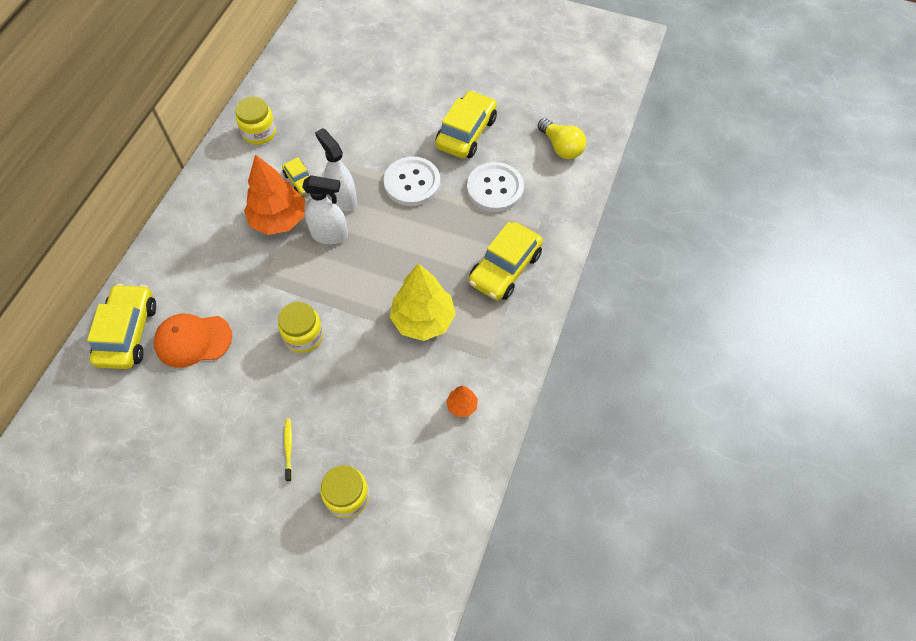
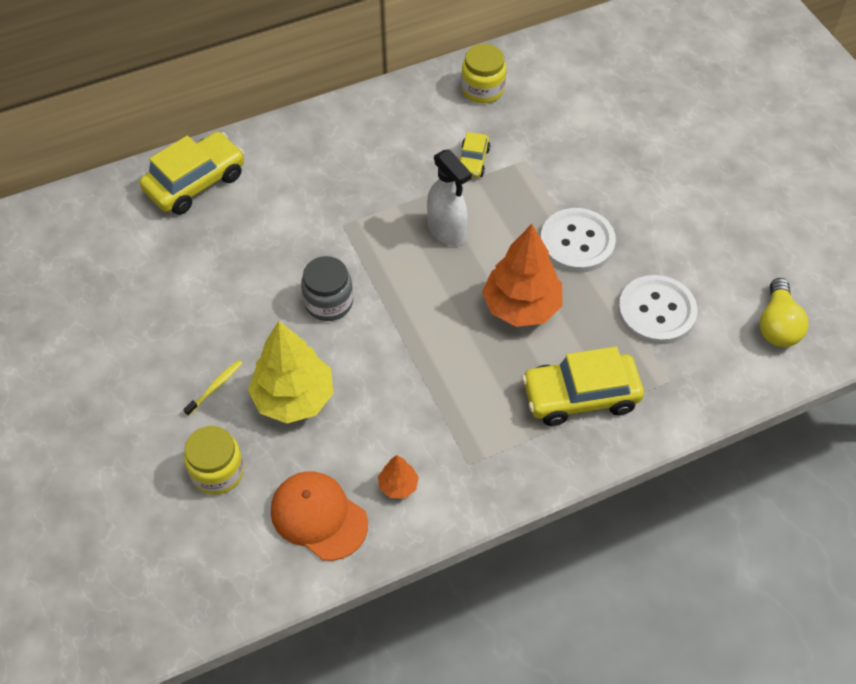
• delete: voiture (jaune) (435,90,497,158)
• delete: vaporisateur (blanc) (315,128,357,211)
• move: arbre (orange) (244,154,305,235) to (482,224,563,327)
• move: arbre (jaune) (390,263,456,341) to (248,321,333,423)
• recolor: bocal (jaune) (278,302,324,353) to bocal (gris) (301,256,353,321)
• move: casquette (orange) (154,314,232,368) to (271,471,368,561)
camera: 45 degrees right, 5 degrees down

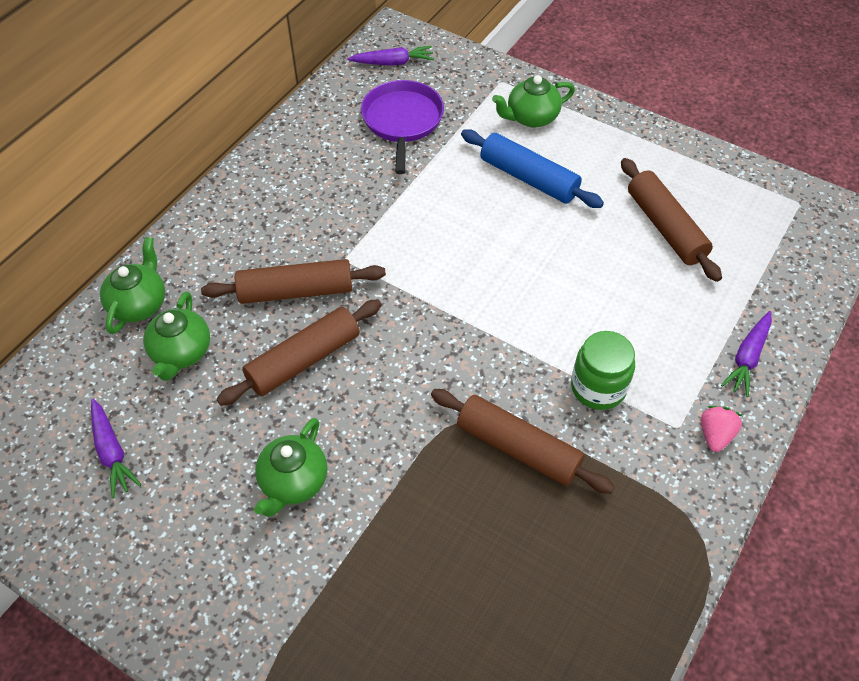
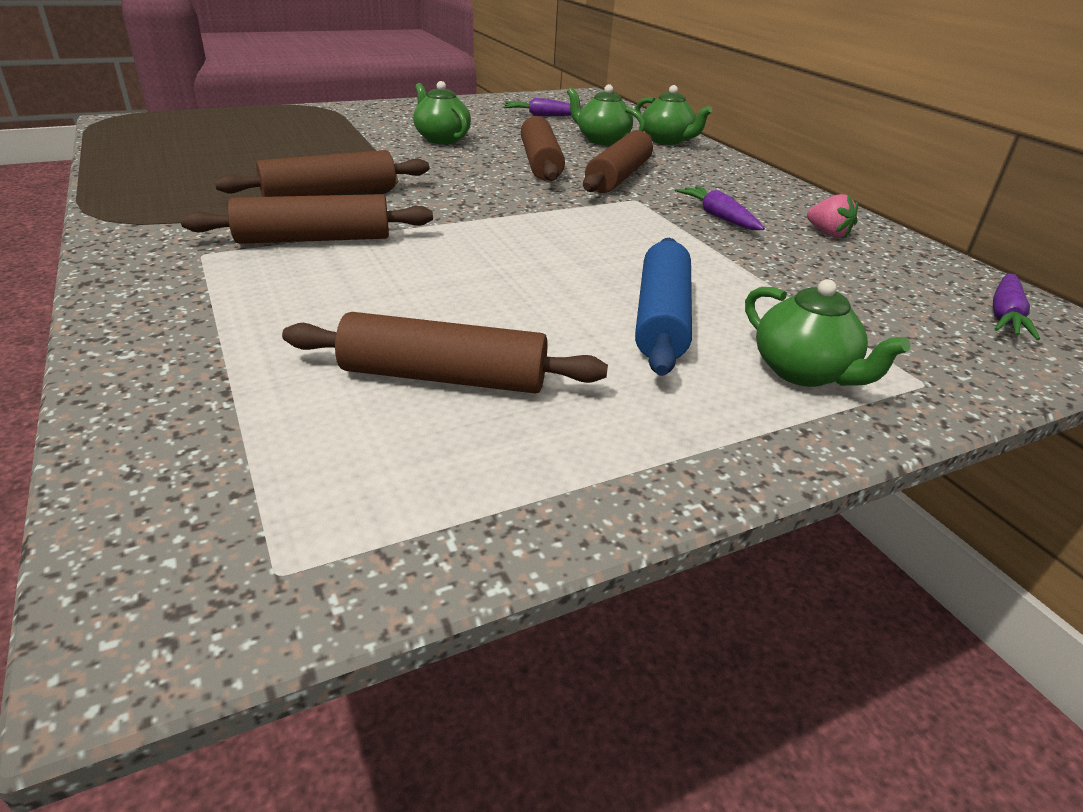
• rotate: théière (vert) (492,75,575,127) = (745,279,910,387) 135 degrees clockwise
• delete: poêle (violet) (361,80,444,174)
• rotate: rouleau à pâtisserie (bleu) (461,129,604,208) = (635,238,692,376) 60 degrees counterclockwise
• move: carotte (violet) (721,311,772,397) to (675,186,765,230)
• replace: bocal (vert) (571,331,635,410) to rouleau à pâtisserie (marron) (181,194,433,244)
• move: fraise (rose) (701,406,742,452) to (807,194,858,238)
camera: 120 degrees right, 20 degrees down

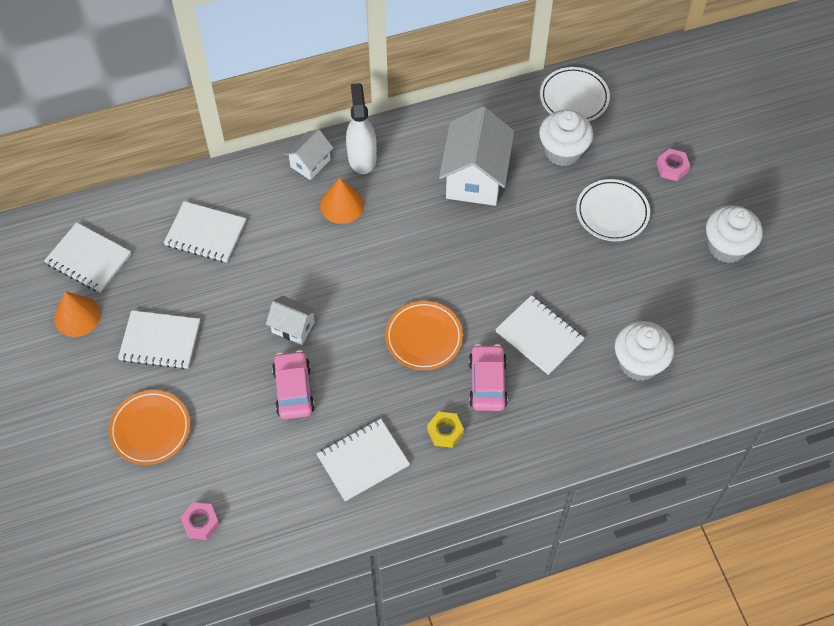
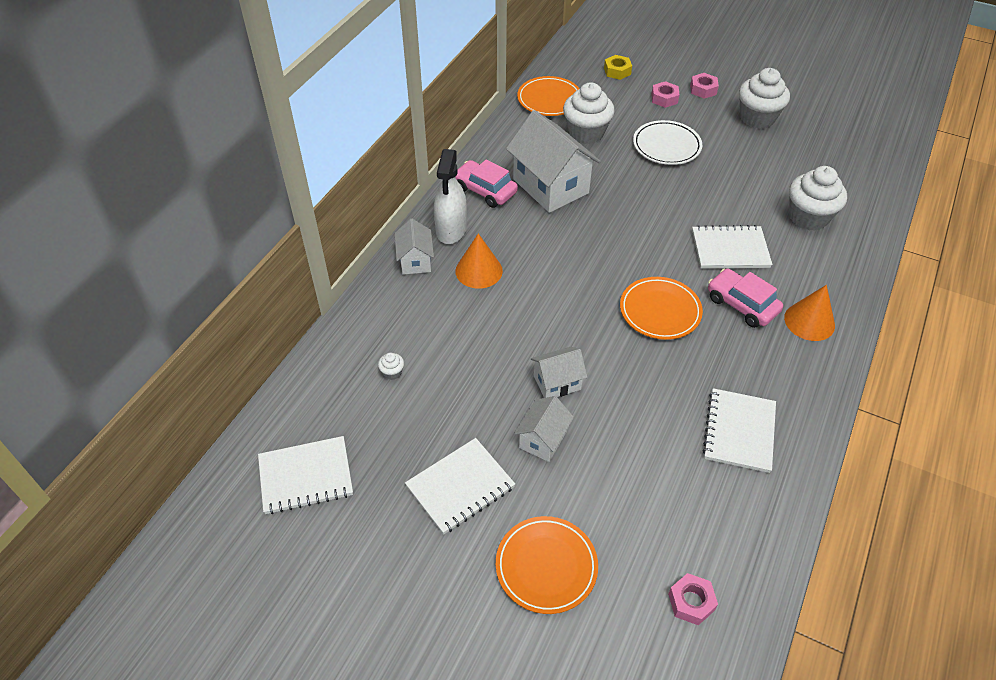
• recolor: assiette (blanc) (540,67,610,121) to assiette (orange) (517,76,580,116)
• rotate: vaporisateur (blanc) (346,83,377,174) = (434,149,467,244) 120 degrees counterclockwise
• replace: carnet (blanc) (164,201,246,262) to muffin (blanc) (378,353,404,380)
• move: cône (orange) (54,291,101,337) to (784,285,835,341)
• move: voiture (rose) (272,350,315,419) to (455,159,518,208)
• move: écrou (jaune) (427,412,464,448) to (604,55,632,80)
• insert: écrou (rose) (690,73,719,99)
• insert: maison (blanc) (514,396,574,462)
camera: 45 degrees left, 10 degrees down

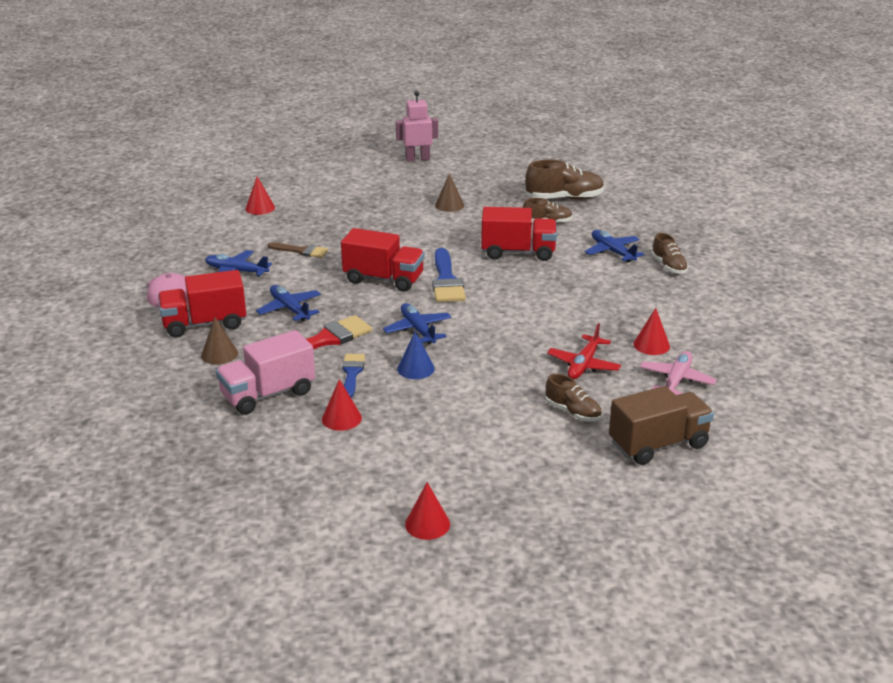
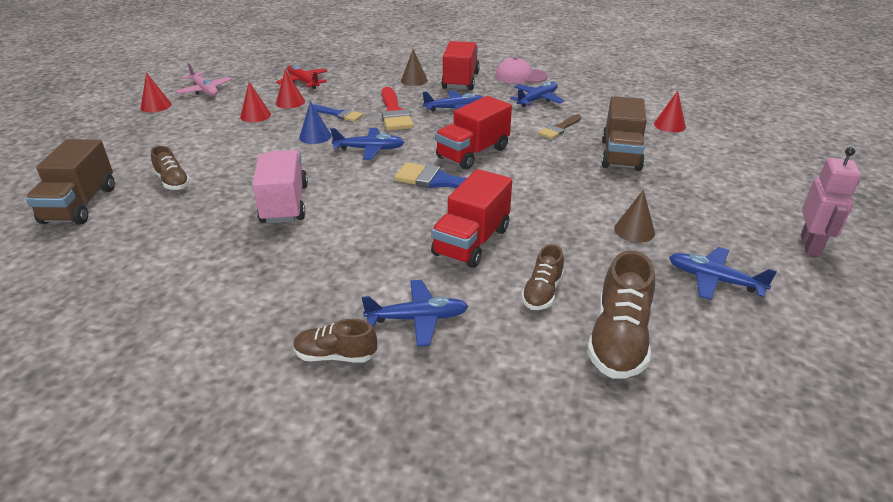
• move: cône (rouge) (633,308,670,355) to (240,82,271,122)
• move: avion (rouge) (547,323,621,379) to (276,65,327,89)
• move: camion (rose) (216,330,315,415) to (252,150,308,224)
• move: avion (rose) (640,351,717,395) to (175,63,232,96)
• rotate: chaussure (marron) (546,374,602,422) = (151,146,191,190) 105 degrees counterclockwise
• insert: camion (marron) (601,96,647,171)
• insert: avion (bleu) (669,247,777,300)
camera: 115 degrees right, 5 degrees up

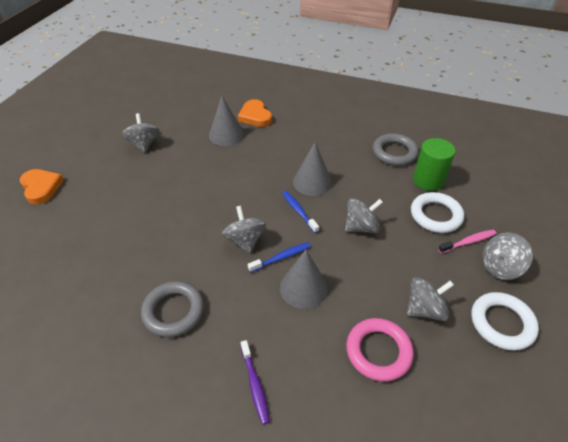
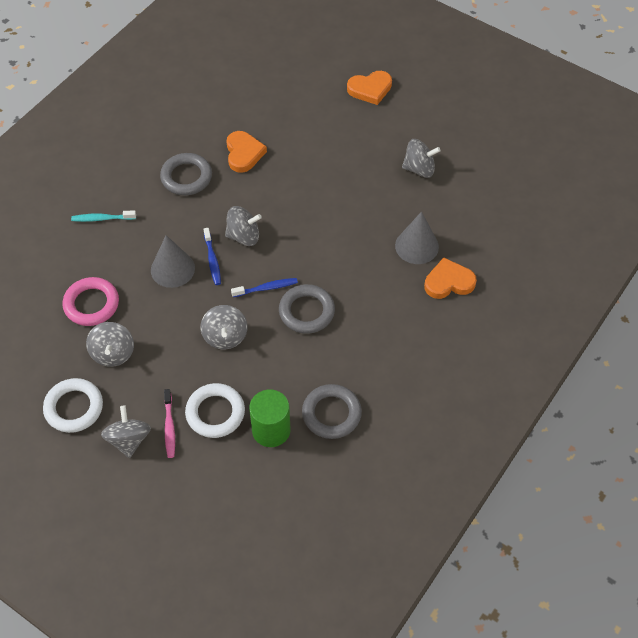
• replace: cône (gris) (293,142,332,196) to anneau (gris) (279,284,335,334)
• recolor: brosse à dents (violet) (241,340,270,424) to brosse à dents (turquoise) (71,210,136,222)
• insert: cœur (orange) (226,131,267,173)
camera: 105 degrees right, 10 degrees up

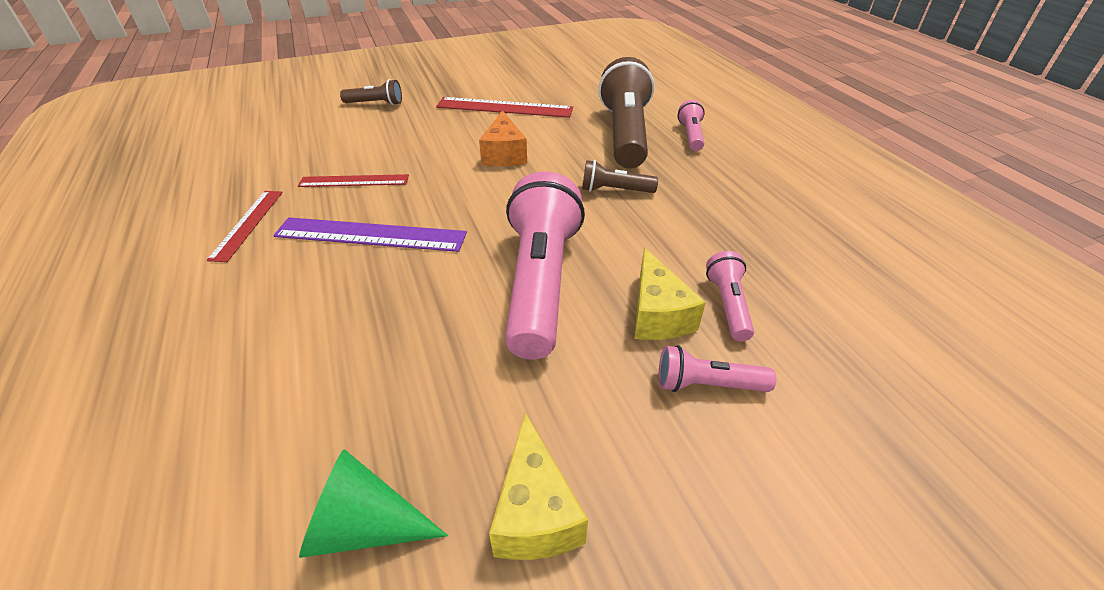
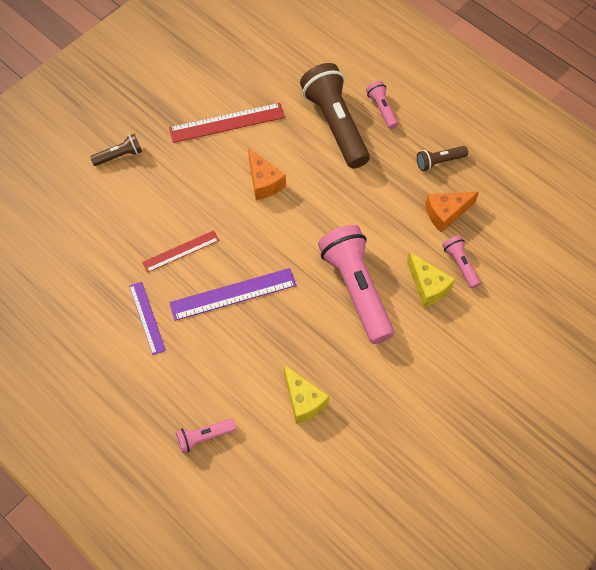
• move: lampe de poche (marron) (582,160,658,193) to (417,146,468,171)
• recolor: règle (rouge) (207,191,283,262) to règle (violet) (129,282,166,355)
• move: lampe de poche (rose) (659,345,776,392) to (175,419,236,453)
• move: fromage (jaune) (489,413,588,560) to (284,365,329,424)
• delete: cône (vert) (299,449,448,558)
• insert: fromage (orange) (425,192,479,233)
camera: 25 degrees left, 20 degrees up

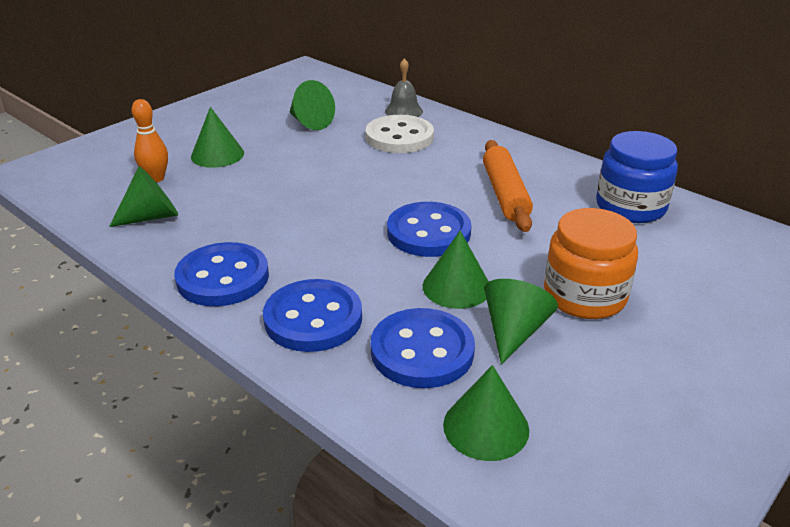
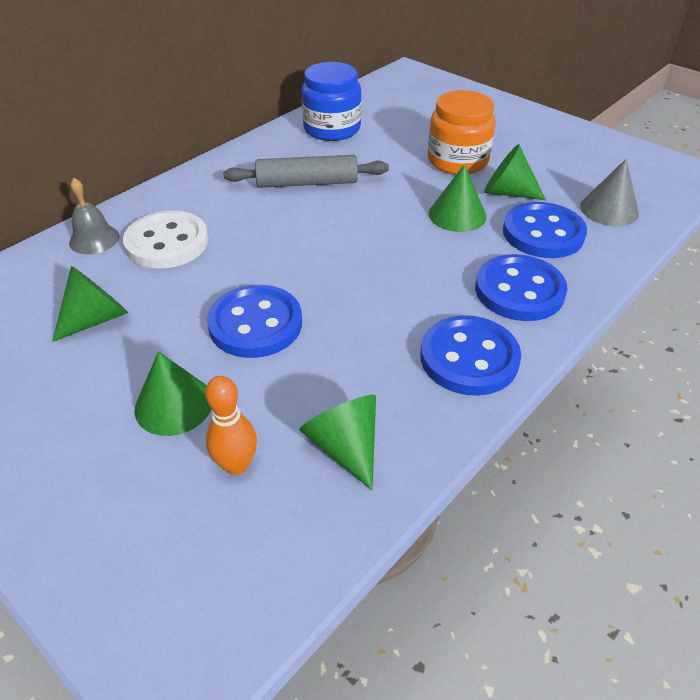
• recolor: rouleau à pâtisserie (orange) (483,140,533,232) to rouleau à pâtisserie (gris) (223,155,389,188)
• move: bouton (bleu) (387,202,471,257) to (207,285,302,358)
• recolor: cône (vert) (443,365,529,461) to cône (gris) (580,159,639,226)
camera: 90 degrees left, 10 degrees up

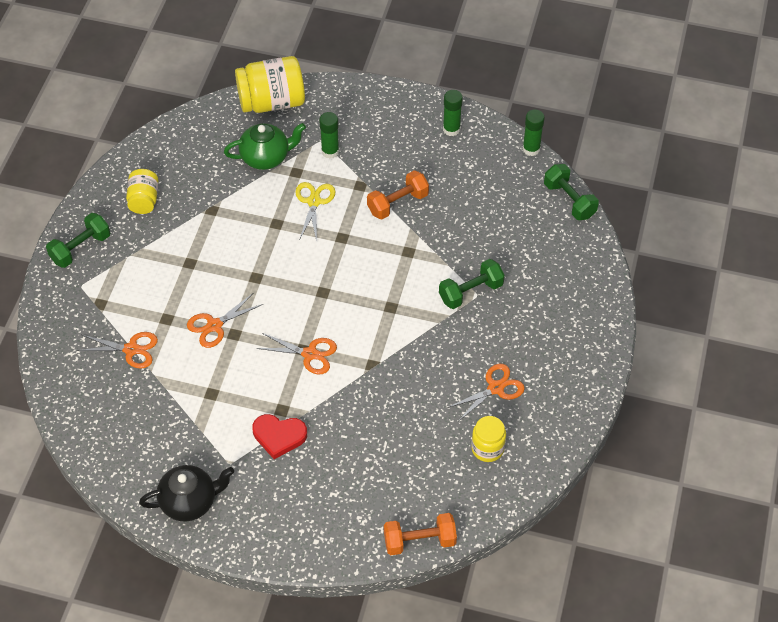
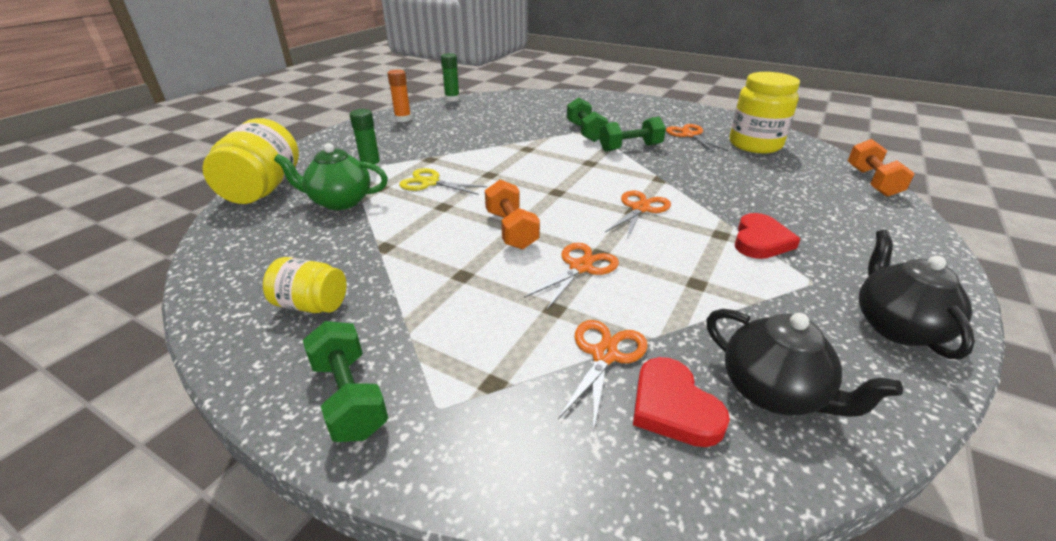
• recolor: bâton de colle (vert) (443,90,463,136) to bâton de colle (orange) (387,69,412,122)
• rotate: théière (vert) (224,123,306,170) = (274,143,388,210) 90 degrees counterclockwise
• move: haltère (vert) (544,164,599,220) to (599,117,666,152)
• move: haltère (orange) (367,170,429,220) to (485,179,540,250)
• rotate: ciseaux (orange) (187,293,263,348) = (524,243,619,309) 120 degrees counterclockwise
• resize: bocal (jaune) (471,416,506,462) = (729,72,800,153) x1.74
• insert: théière (noir) (706,309,903,417)
• insert: cœur (rouge) (633,357,730,447)
camera: 75 degrees left, 20 degrees down

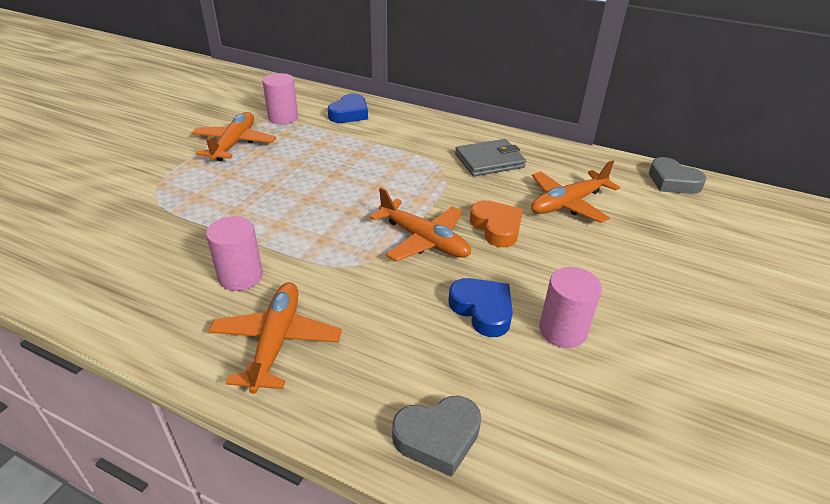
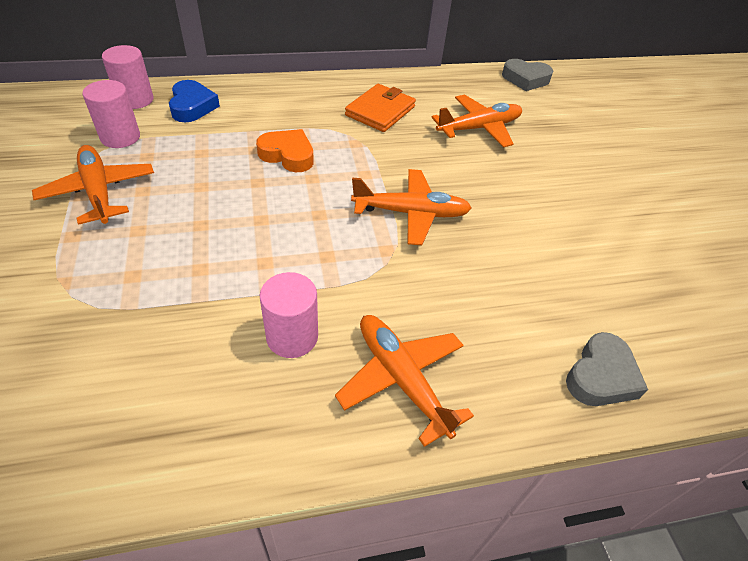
• recolor: portefeuille (gris) (455,139,526,176) to portefeuille (orange) (345,84,416,132)
• rotate: avion (orange) (531,160,620,223) = (431,95,522,148) 135 degrees counterclockwise
• move: cœur (orange) (470,200,523,247) to (256,129,314,172)
• move: cylindre (rose) (539,267,602,348) to (102,45,153,109)
• delete: cœur (bleu) (448,278,513,337)
camera: 40 degrees left, 10 degrees up

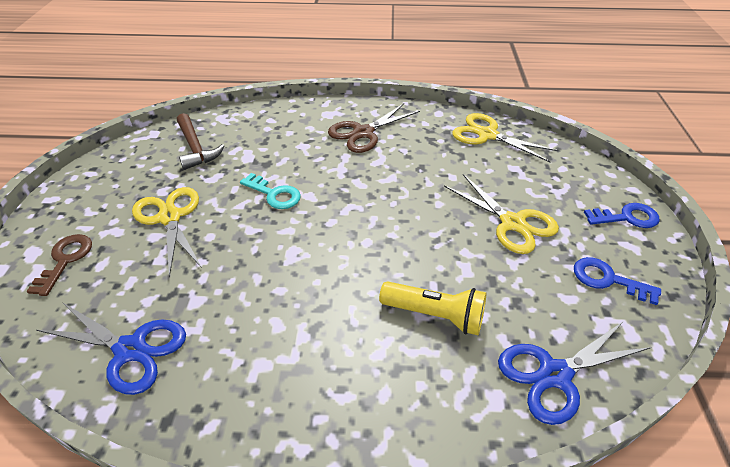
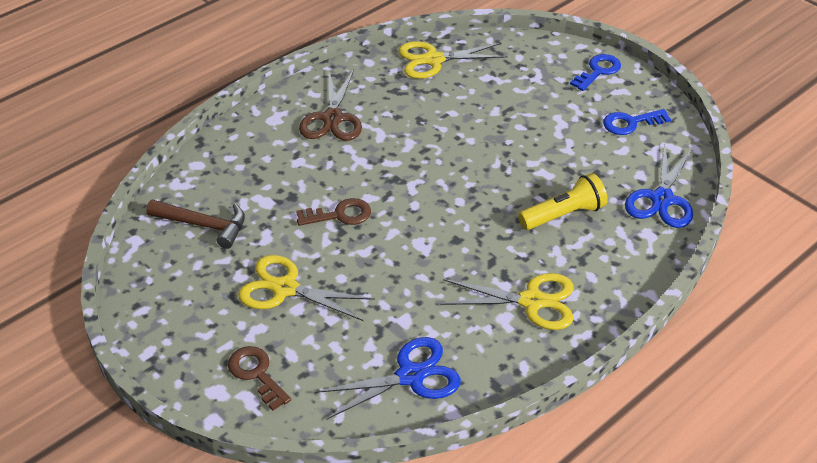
• recolor: clé (turquoise) (240,173,301,209) to clé (marron) (296,198,371,226)
• move: ciseaux (jaune) (444,174,559,254) to (440,273,574,330)
camera: 45 degrees left, 0 degrees up

